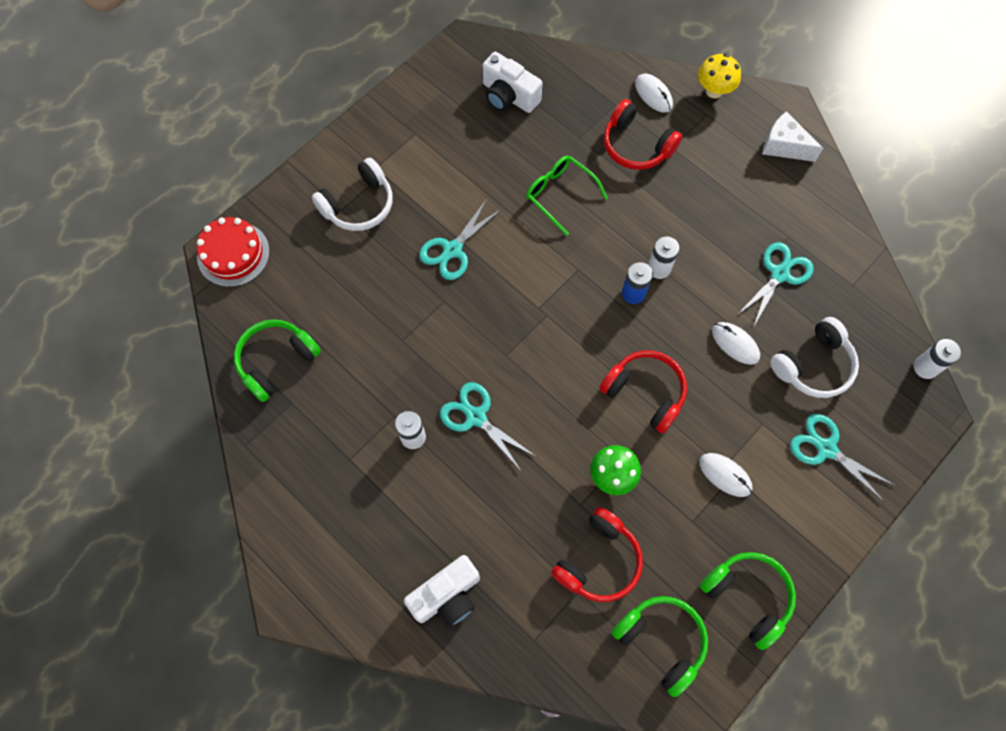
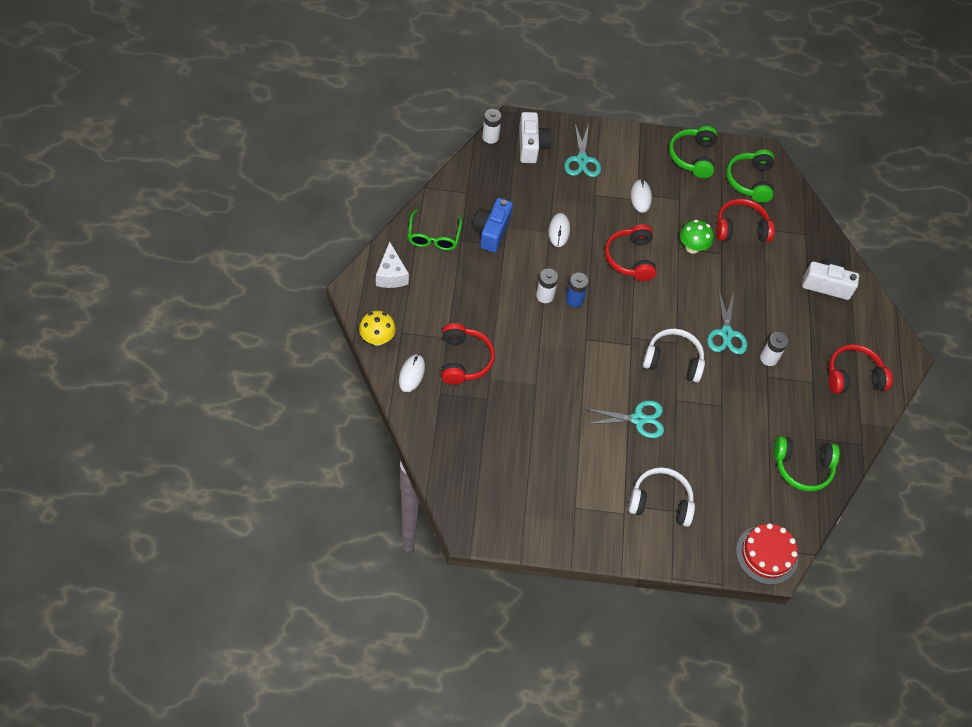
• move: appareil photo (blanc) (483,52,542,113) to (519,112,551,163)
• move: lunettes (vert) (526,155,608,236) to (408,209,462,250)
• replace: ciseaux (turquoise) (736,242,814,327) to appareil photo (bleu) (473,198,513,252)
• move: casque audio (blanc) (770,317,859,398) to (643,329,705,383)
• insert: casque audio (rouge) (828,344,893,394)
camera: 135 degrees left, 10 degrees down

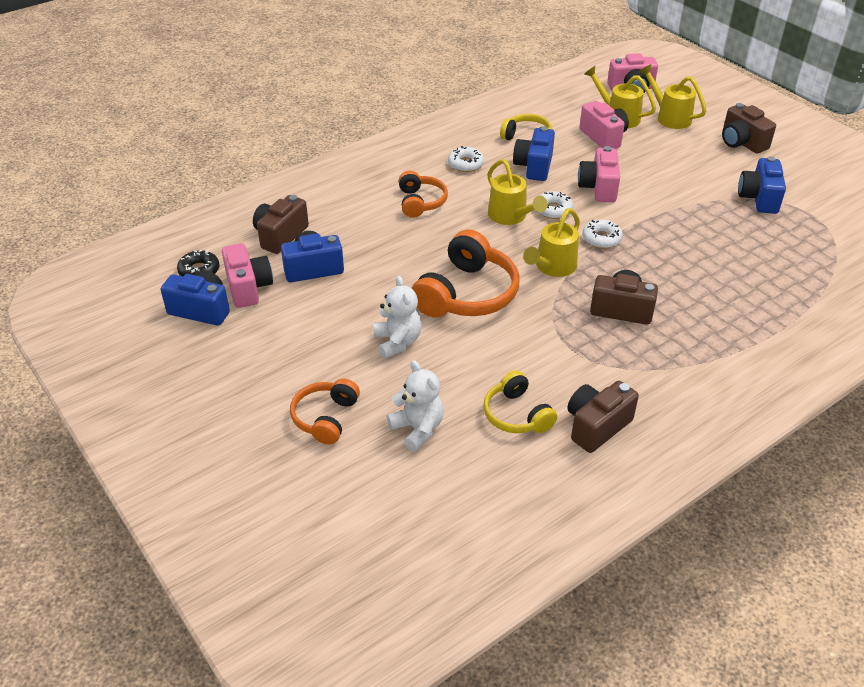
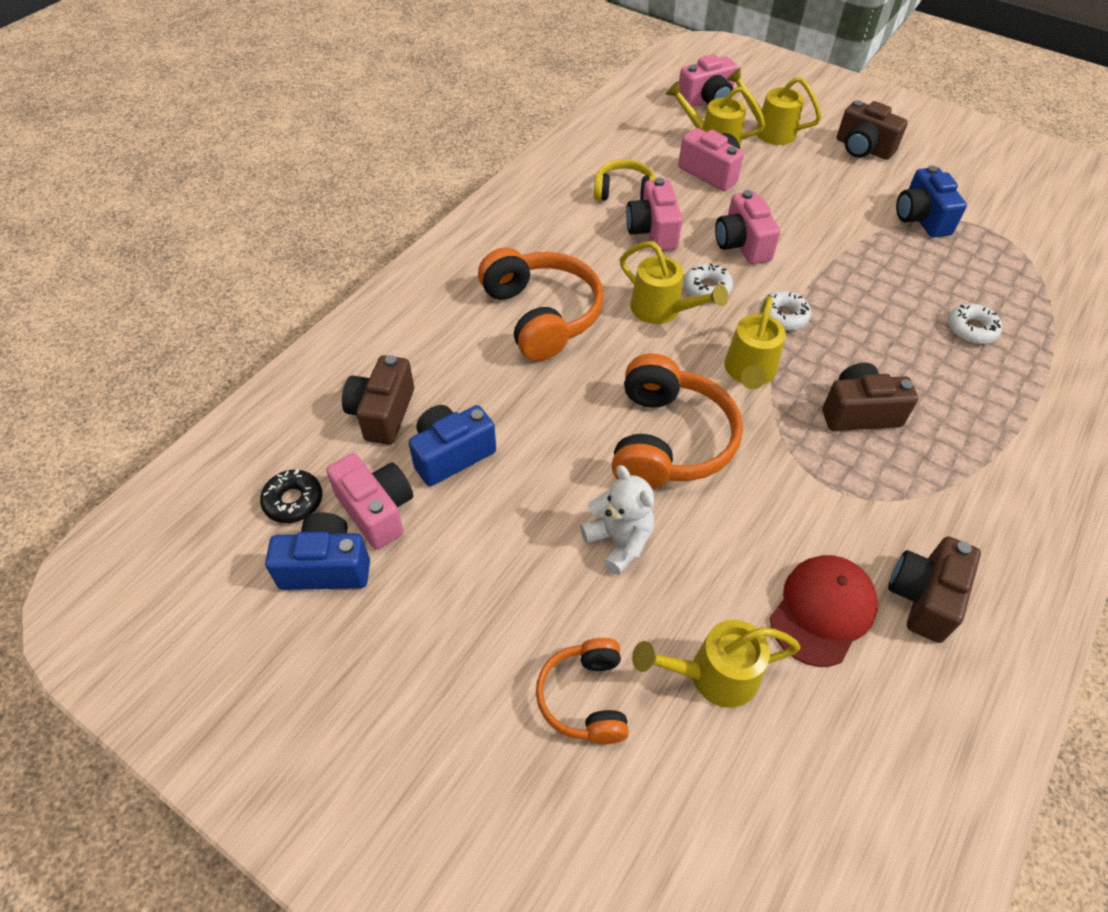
• recolor: appareil photo (bleu) (513,126,555,181) to appareil photo (rose) (626,178,683,251)
• move: beignet (blanc) (448,146,484,172) to (948,304,1002,344)
• resize: casque audio (orange) (399,171,448,218) = (478,247,604,361) x1.70
• replace: ours en peluche (blanc) (387,360,444,451) to arrosoir (jaune) (632,620,801,708)
• replace: casque audio (jaune) (483,370,557,433) to casquette (rouge) (770,555,878,667)
camera: 20 degrees left, 10 degrees up

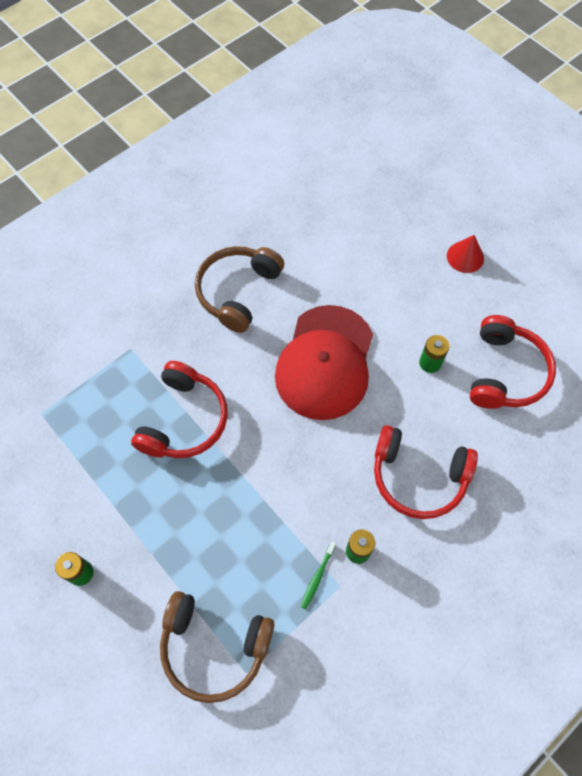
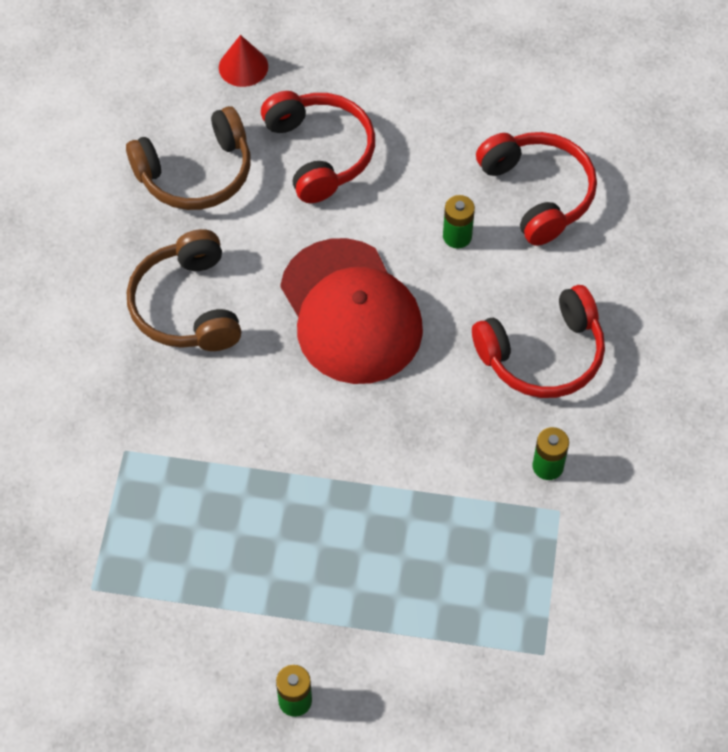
• move: cône (rouge) (447,235,484,273) to (219,35,268,87)
• move: casque audio (rouge) (131,361,228,458) to (261,91,375,203)
• delete: brosse à dents (vert) (301,541,336,609)
• move: casque audio (marron) (160,591,274,703) to (126,106,250,210)
camera: 40 degrees left, 5 degrees down

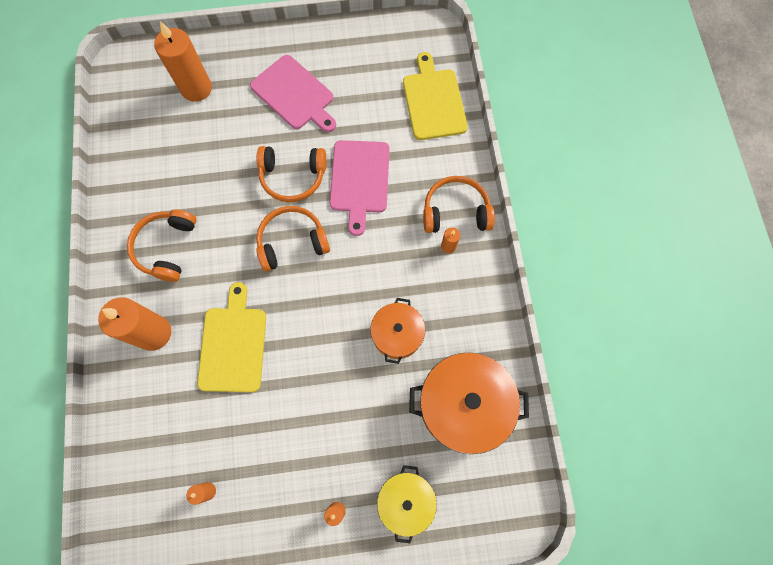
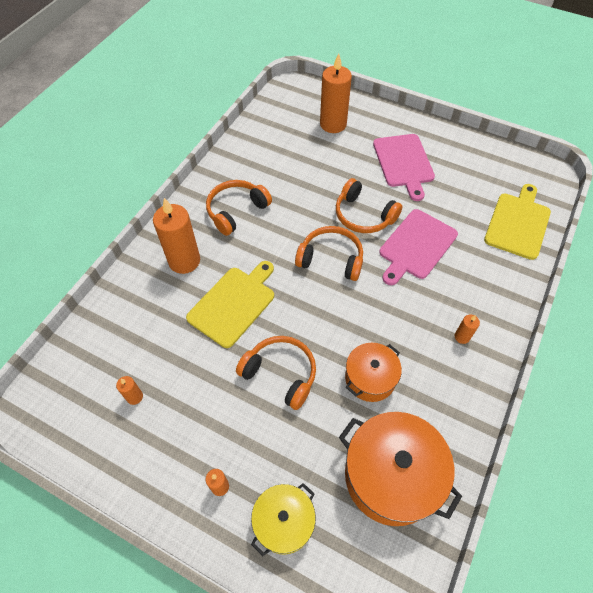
• move: casque audio (orange) (423,176,495,233) to (236,336,316,410)
camera: 35 degrees right, 15 degrees down

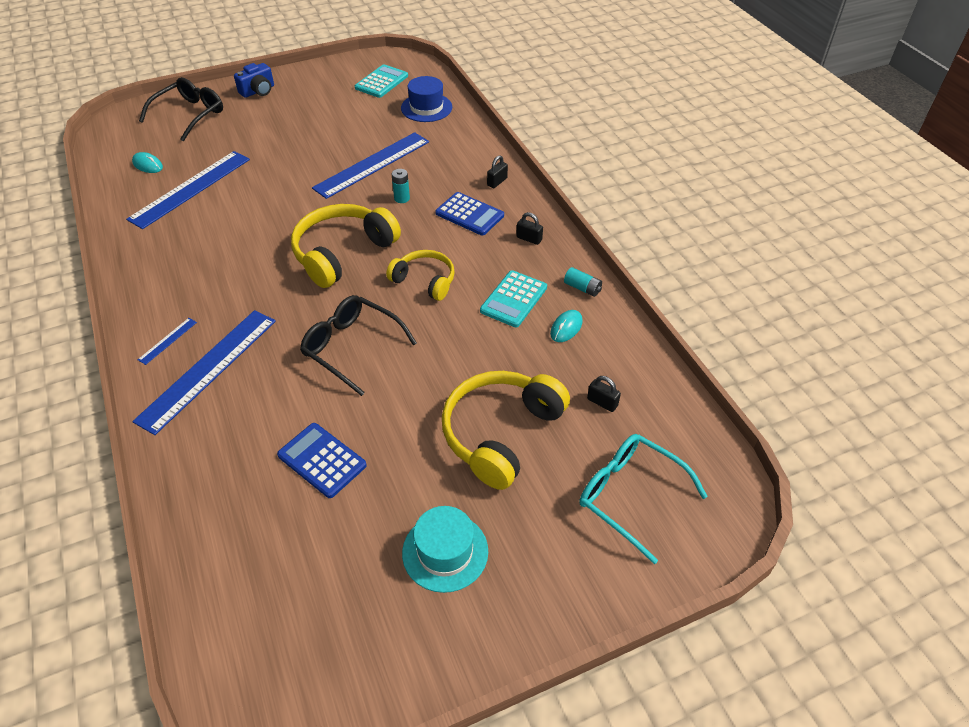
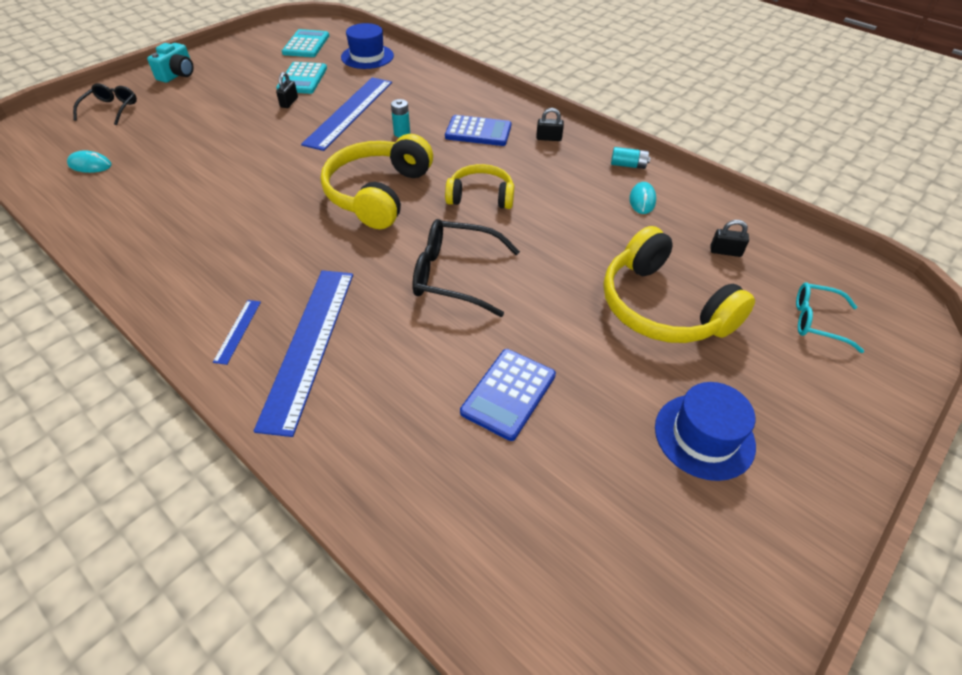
• recolor: appareil photo (bleu) (234,63,274,98) to appareil photo (turquoise) (147,43,194,83)
• resize: lunettes (noir) (139,77,223,142) = (73,83,137,125) x0.64
• delete: règle (bleu) (126,151,250,229)
• move: cadenas (noir) (487,155,508,188) to (276,72,298,108)
• move: calculatrice (turquoise) (480,270,547,327) to (276,62,327,94)
• rotate: casque audio (jaune) (442,371,570,490) = (603,226,755,343) 45 degrees counterclockwise
• rotate: calculatrice (bleu) (277,423,367,498) = (460,349,556,441) 75 degrees counterclockwise
• resize: lunettes (turquoise) (579,434,708,564) = (796,283,864,353) x0.64
• recolor: chapeau (turquoise) (402,506,488,593) to chapeau (bleu) (655,382,756,481)
camera: 25 degrees left, 0 degrees up

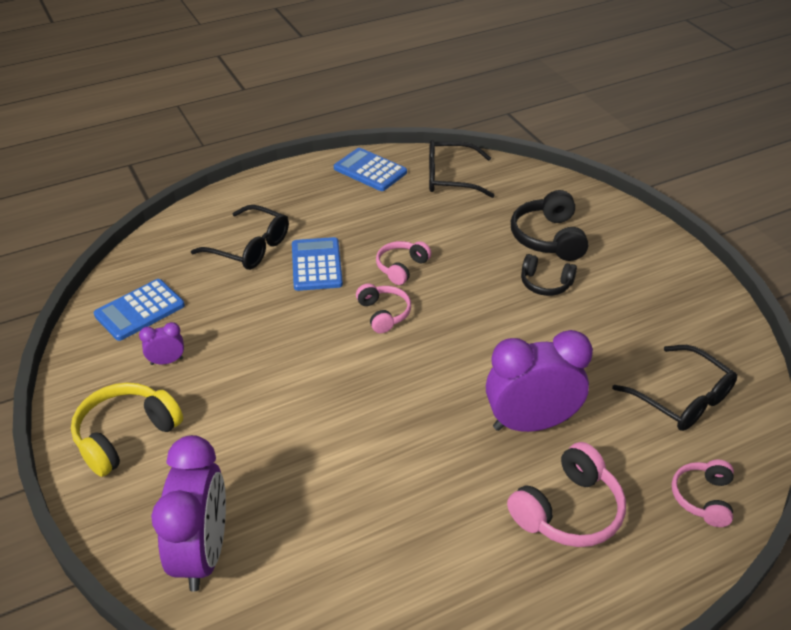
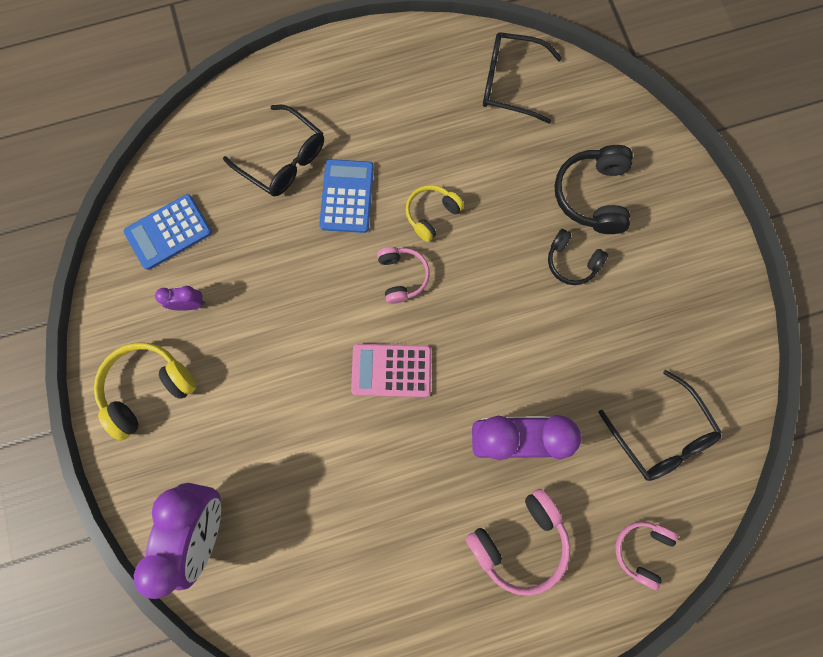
• delete: calculatrice (bleu) (334,148,407,191)
• recolor: casque audio (rose) (376,241,431,285) to casque audio (jaune) (406,185,464,242)
• insert: calculatrice (rose) (351,344,431,397)
camera: 10 degrees right, 35 degrees up

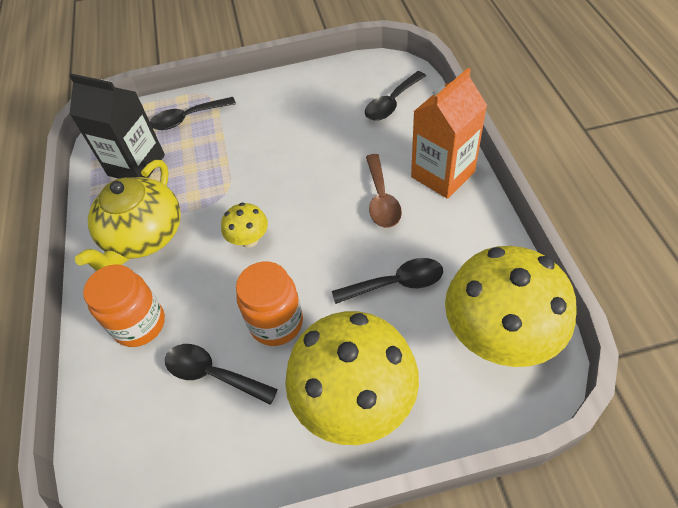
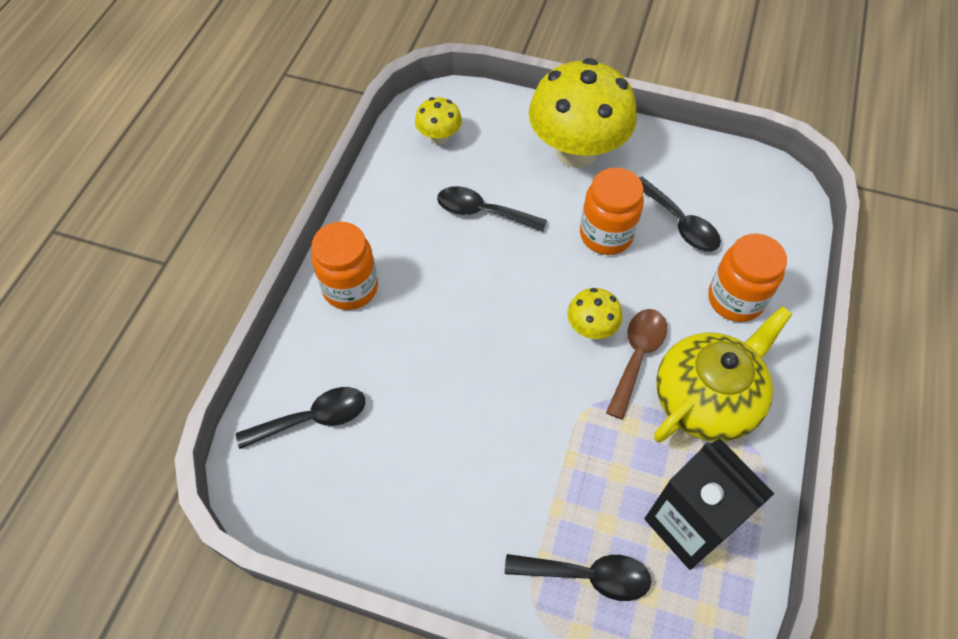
• replace: brique de lait (orange) (411,68,487,199) to bocal (orange) (311,222,378,310)
• move: cuillère (marron) (366,154,402,228) to (606,309,667,420)
• resize: champignon (jaune) (445,246,576,367) = (415,97,462,145) x0.46
camera: 155 degrees left, 5 degrees up

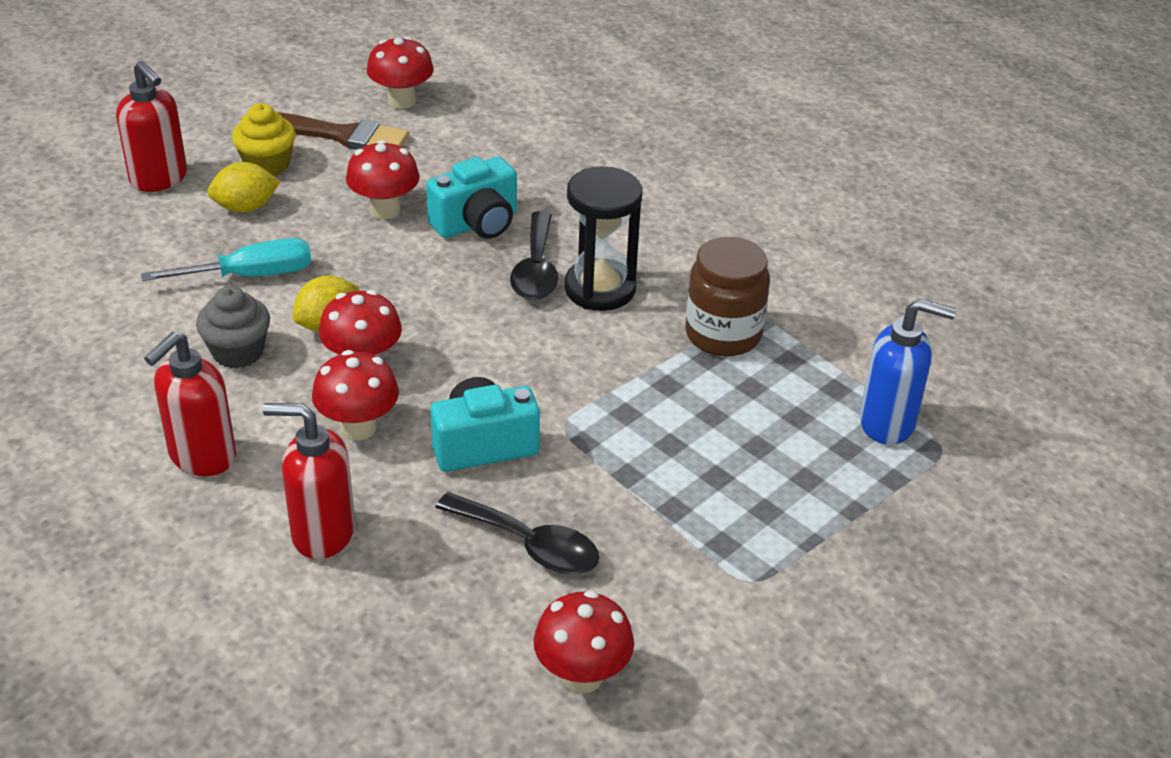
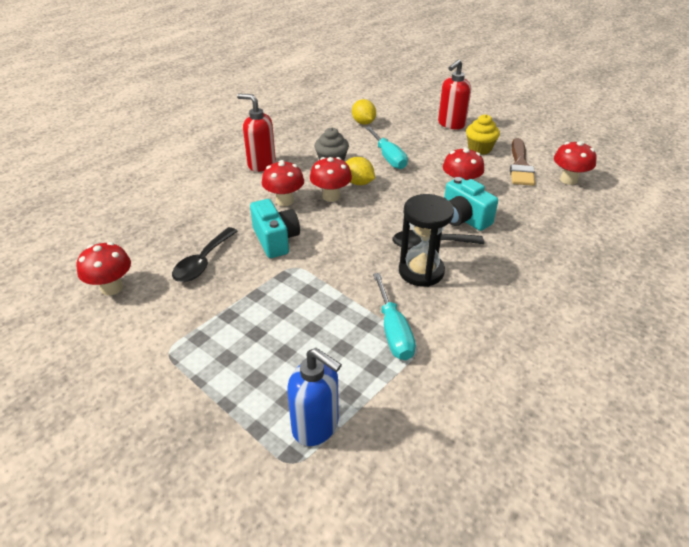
• move: citron (jaune) (207,162,280,213) to (352,99,376,125)
• replace: bocal (marron) (685,237,770,356) to tournevis (turquoise) (373,273,416,360)
• rotate: distributeur de savon (bleu) (860,299,956,445) = (287,348,342,446) 60 degrees counterclockwise
• delete: distributeur de savon (rouge) (263,403,355,559)
camera: 85 degrees right, 0 degrees up

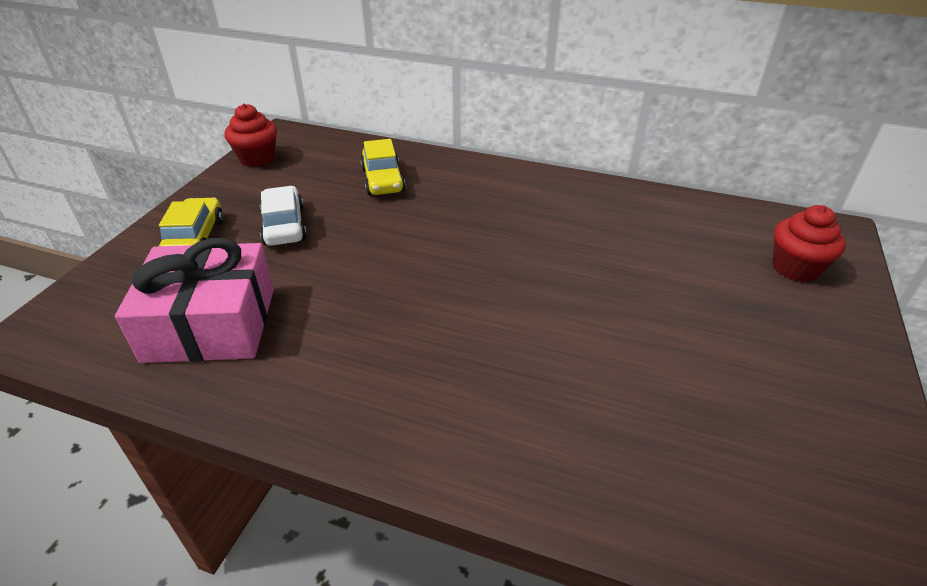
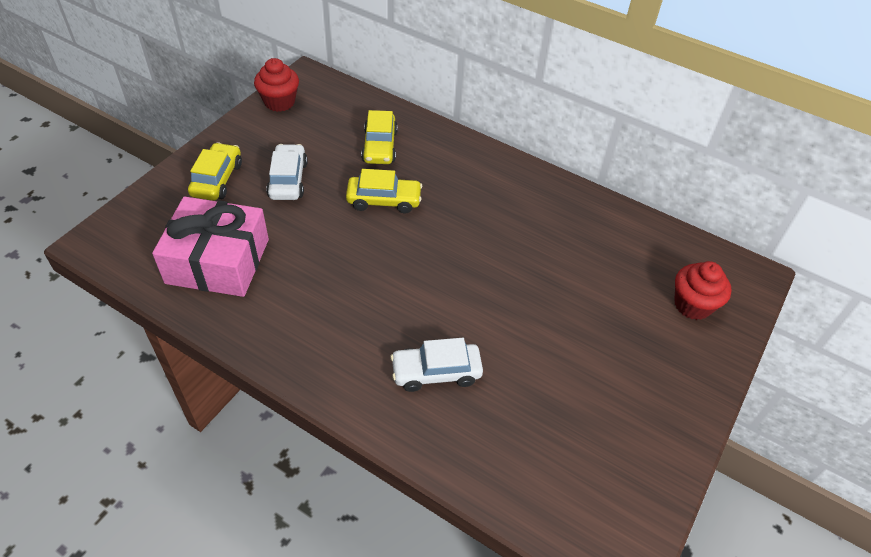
• insert: voiture (jaune) (346,169,422,214)
• insert: voiture (blanc) (390,338,483,392)
camera: 10 degrees right, 10 degrees up

